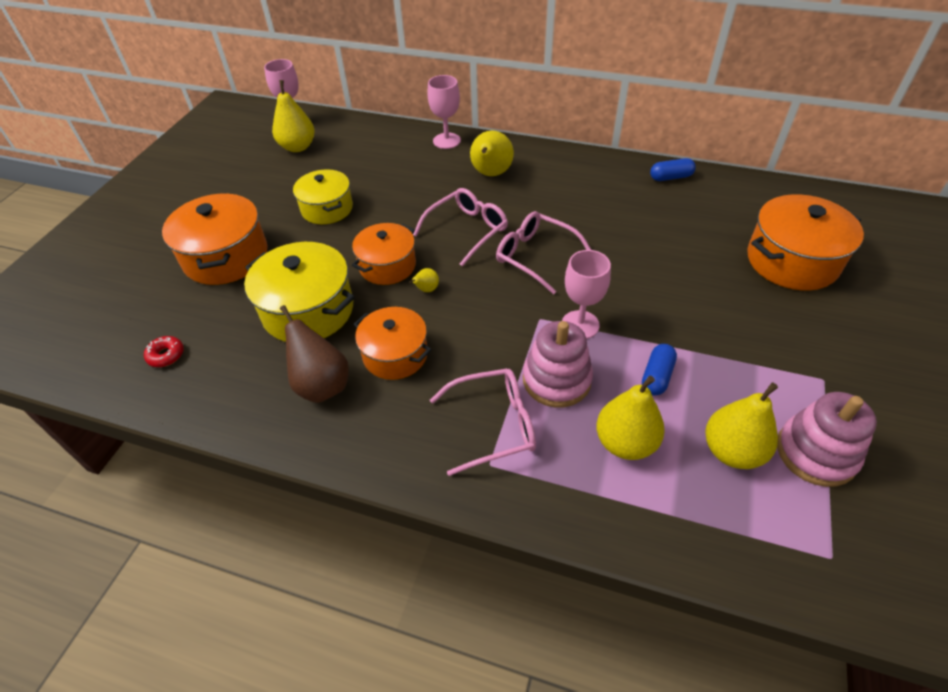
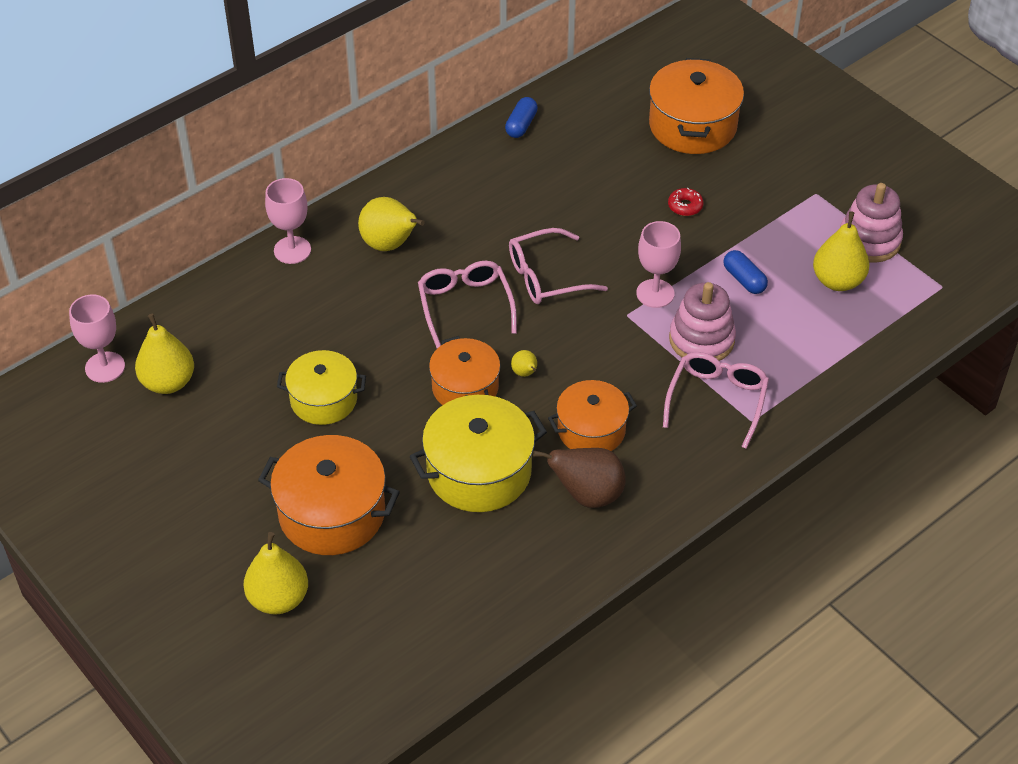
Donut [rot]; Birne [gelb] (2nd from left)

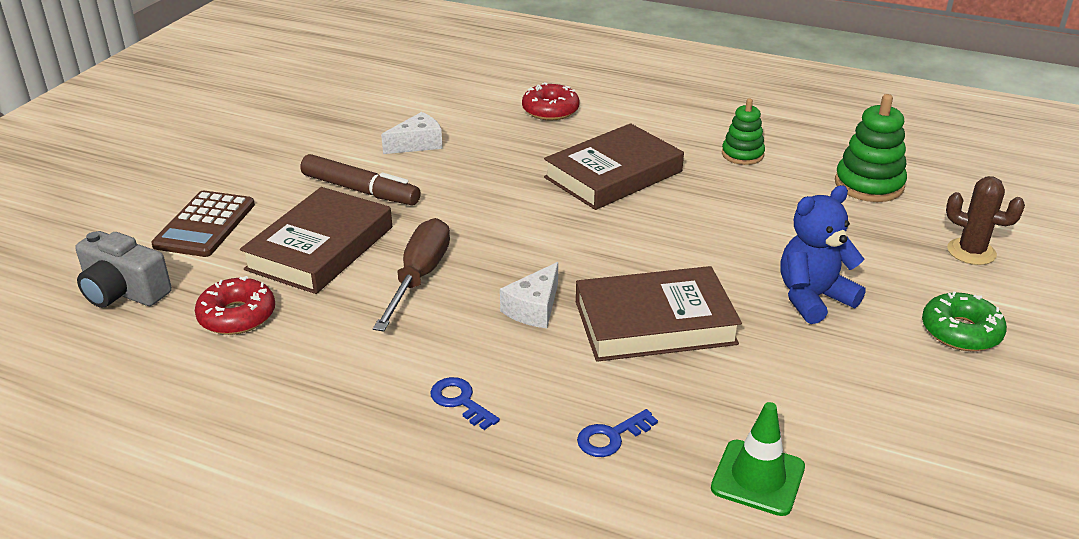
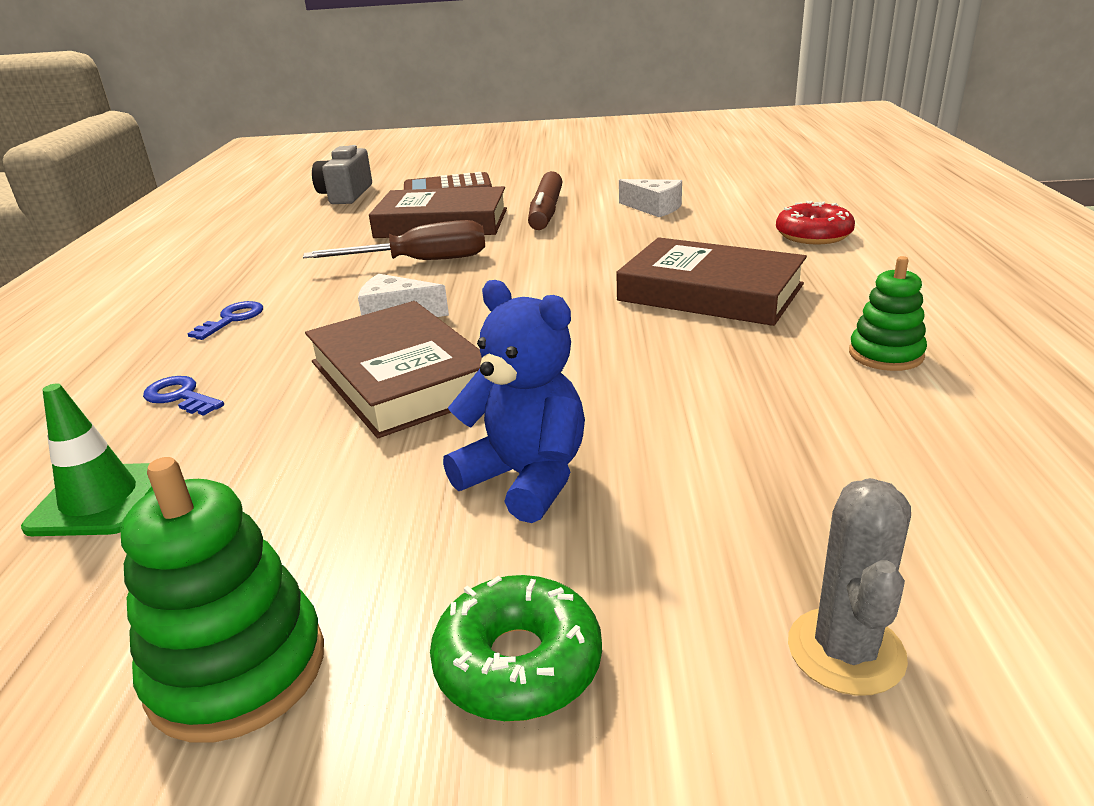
Stapelspielzeug [grün] (1st from left); Kaktus [grau]; Donut [rot] (1st from left in the first image)

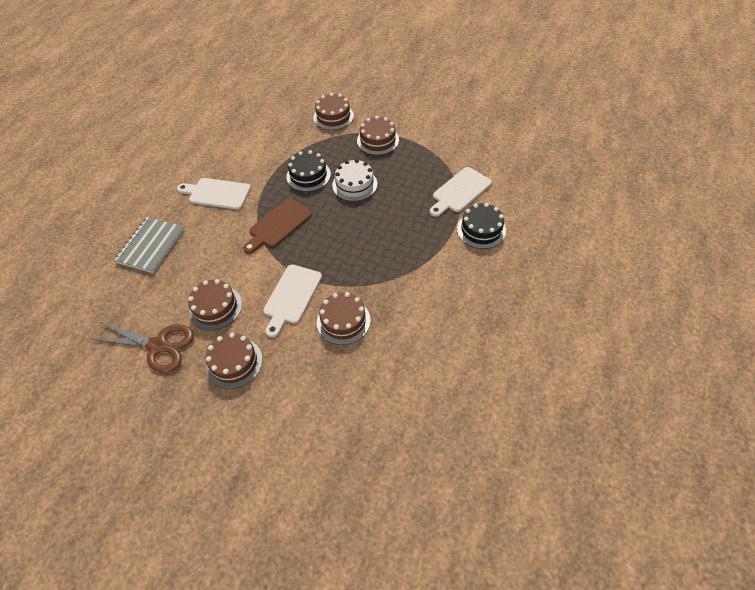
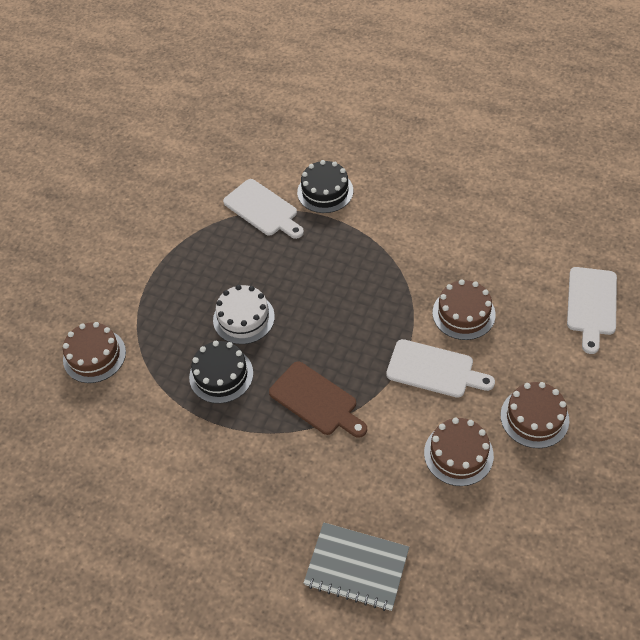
Kuchen [braun] (5th from left in the first image); Schneidebrett [weiß] (3rd from left); Schere [braun]

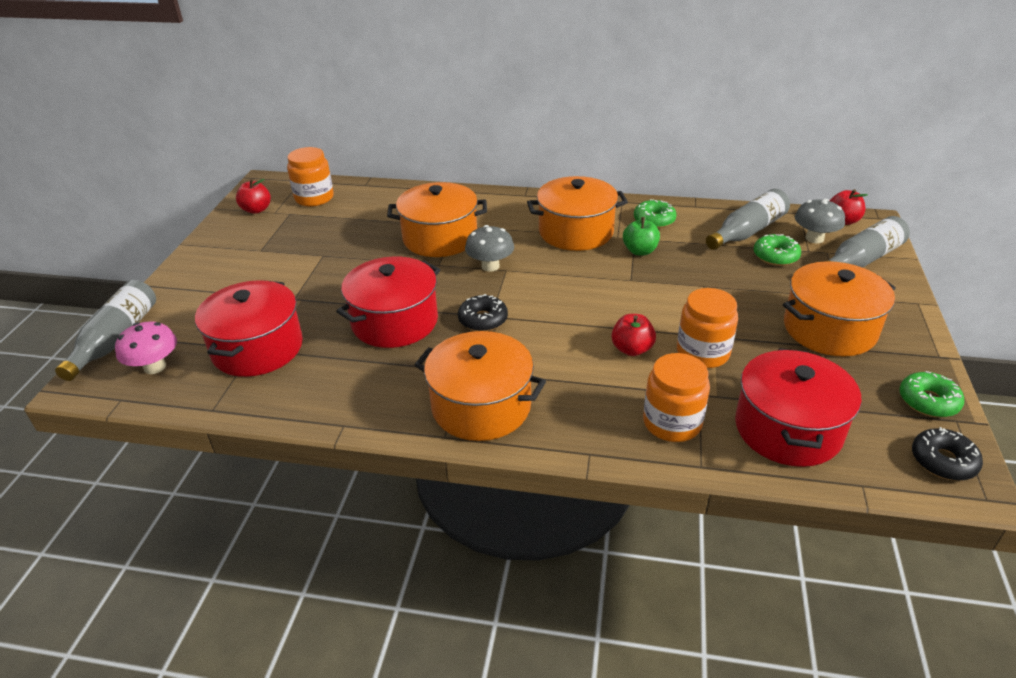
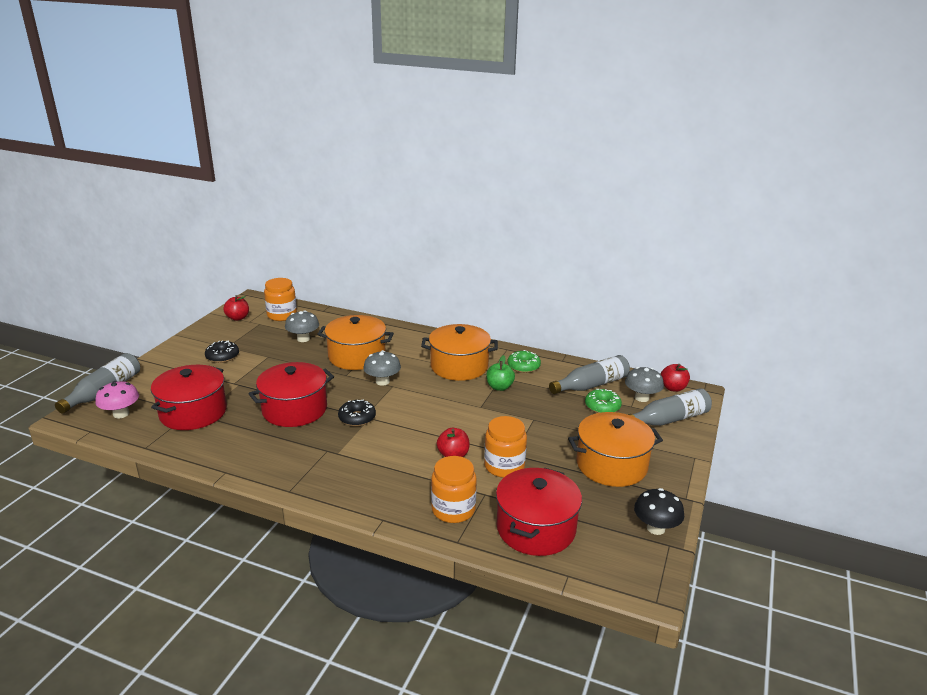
Kochtopf [orange] (2nd from left in the first image); Pilz [schwarz]; Donut [schwarz] (1st from left); Pilz [grau] (1st from left)

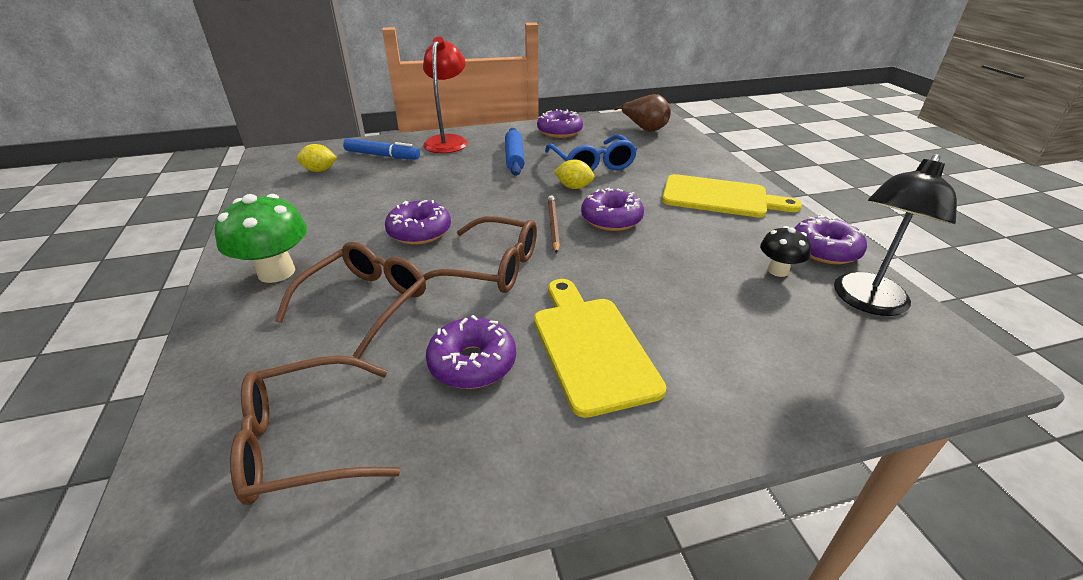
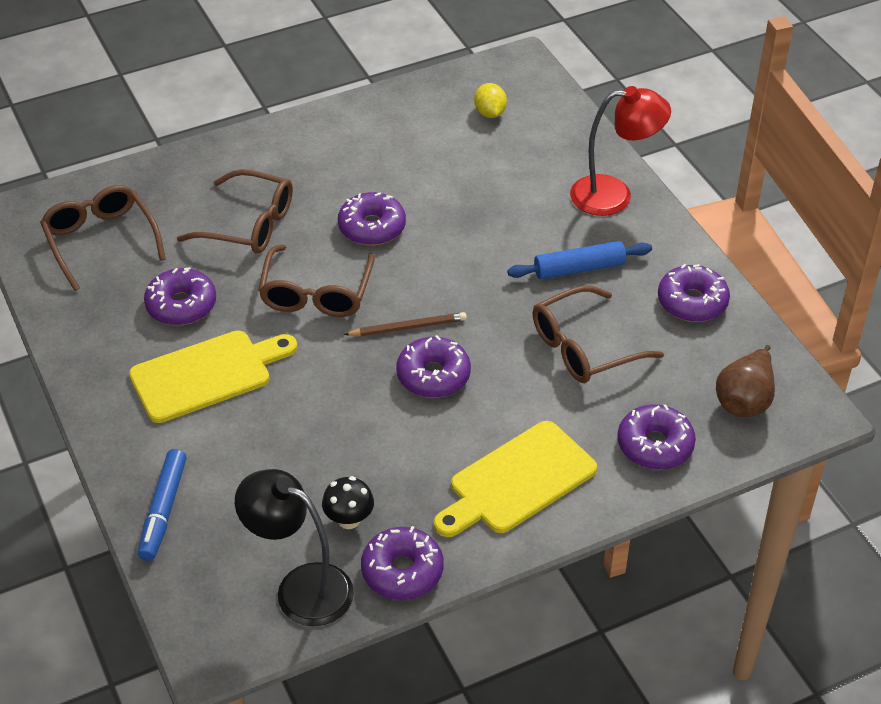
Brille [braun] (4th from left); Filzstift [blau]; Zitrone [gelb] (2nd from left in the first image); Schneidebrett [gelb] (2nd from left); Pilz [grün]; Donut [lila] (5th from left)

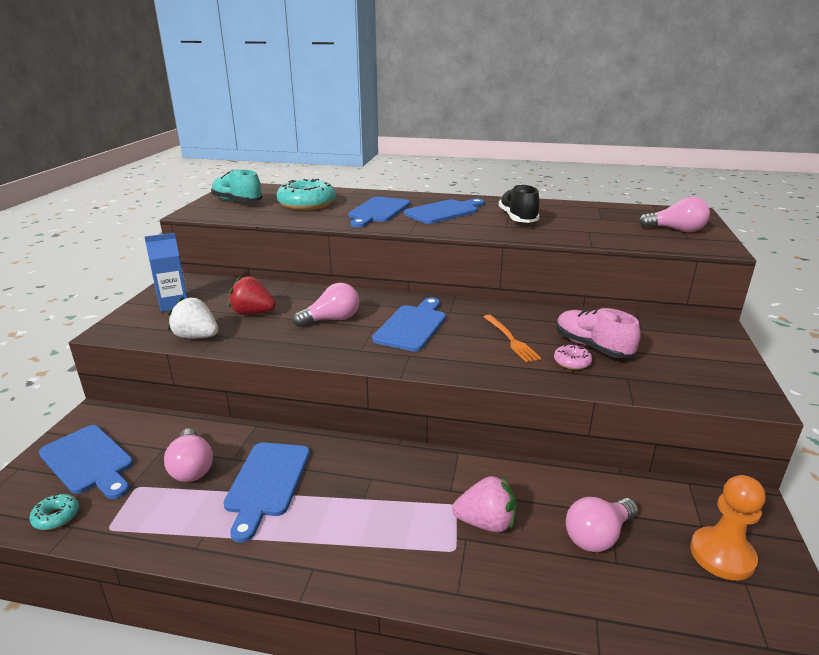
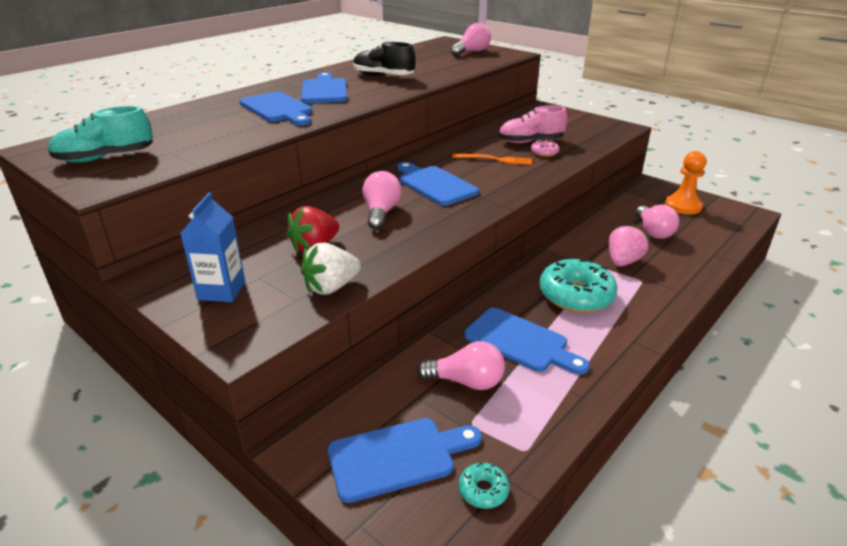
Donut [türkis] (2nd from left)

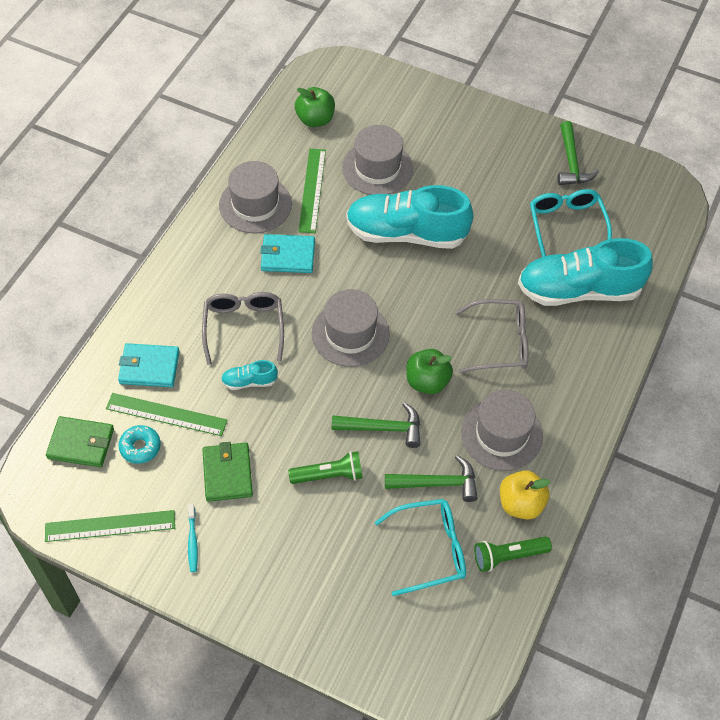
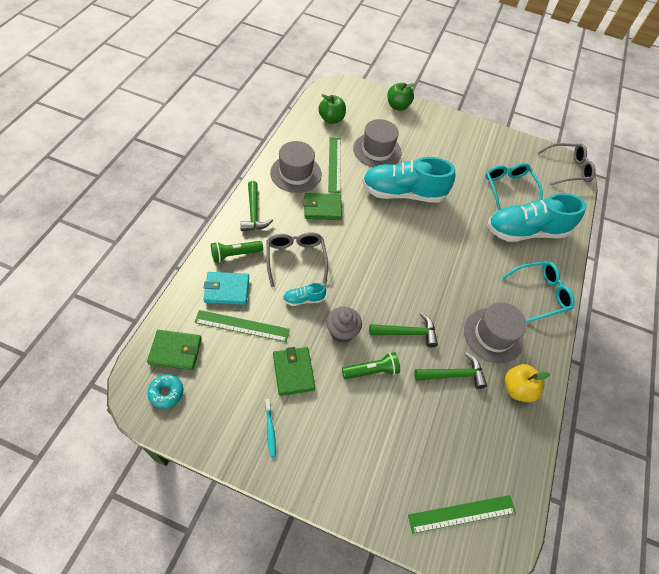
Hammer [grün] (1st from left); Geldbörse [grün] (3rd from left); Hut [grau] (2nd from left in the first image); Brille [grau] (2nd from left); Apfel [grün] (2nd from left); Donut [türkis]; Brille [türkis] (2nd from left); Lineal [grün] (3rd from left); Taschenlampe [grün] (1st from left); Muffin [grau]

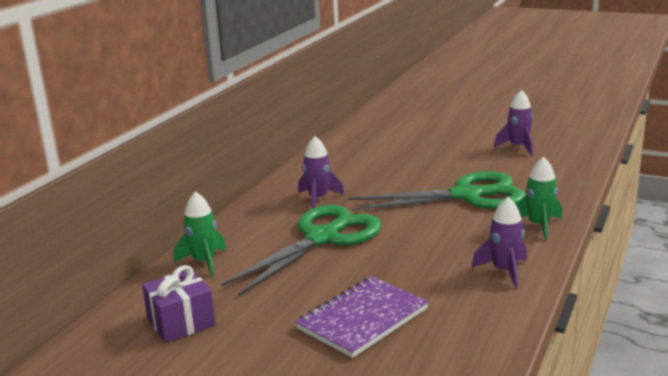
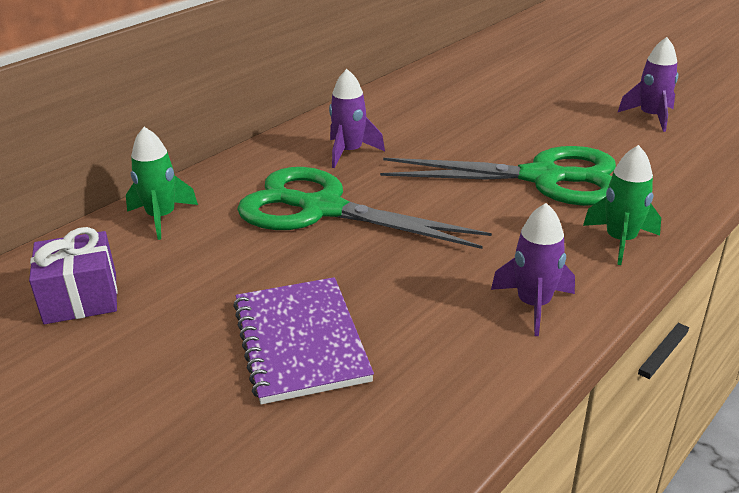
Schere [grün] (1st from left); Notizbuch [lila]

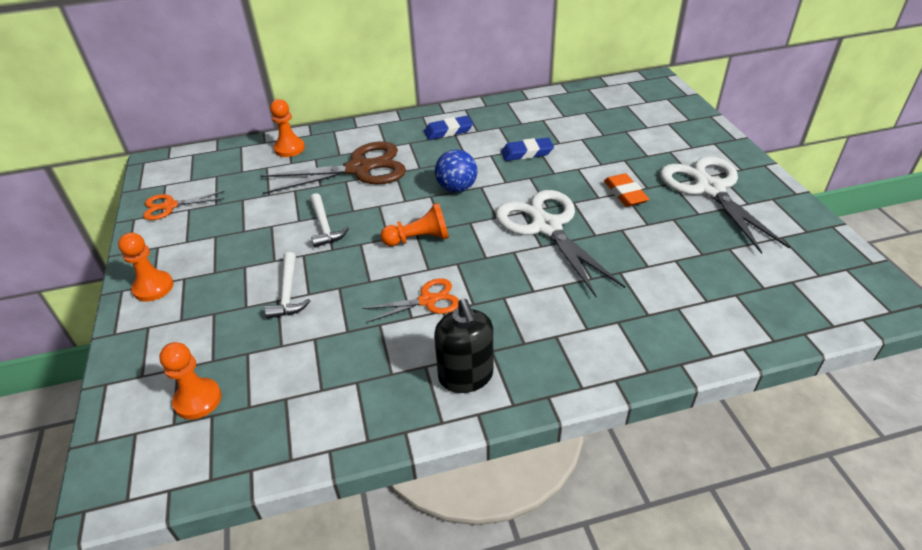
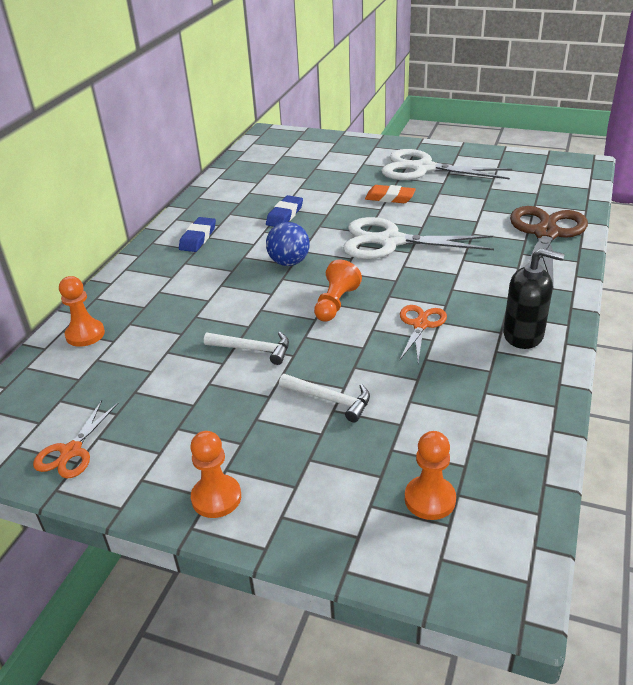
Schere [braun]

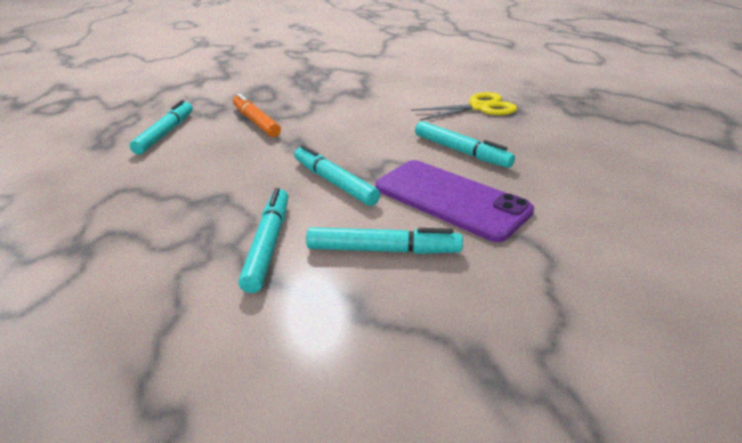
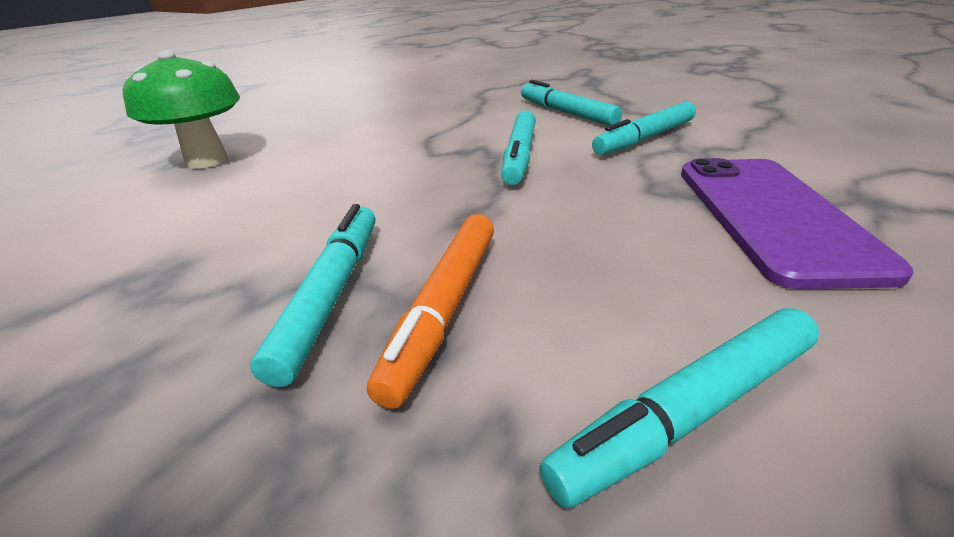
Pilz [grün]; Filzstift [türkis] (1st from left); Handy [lila]

